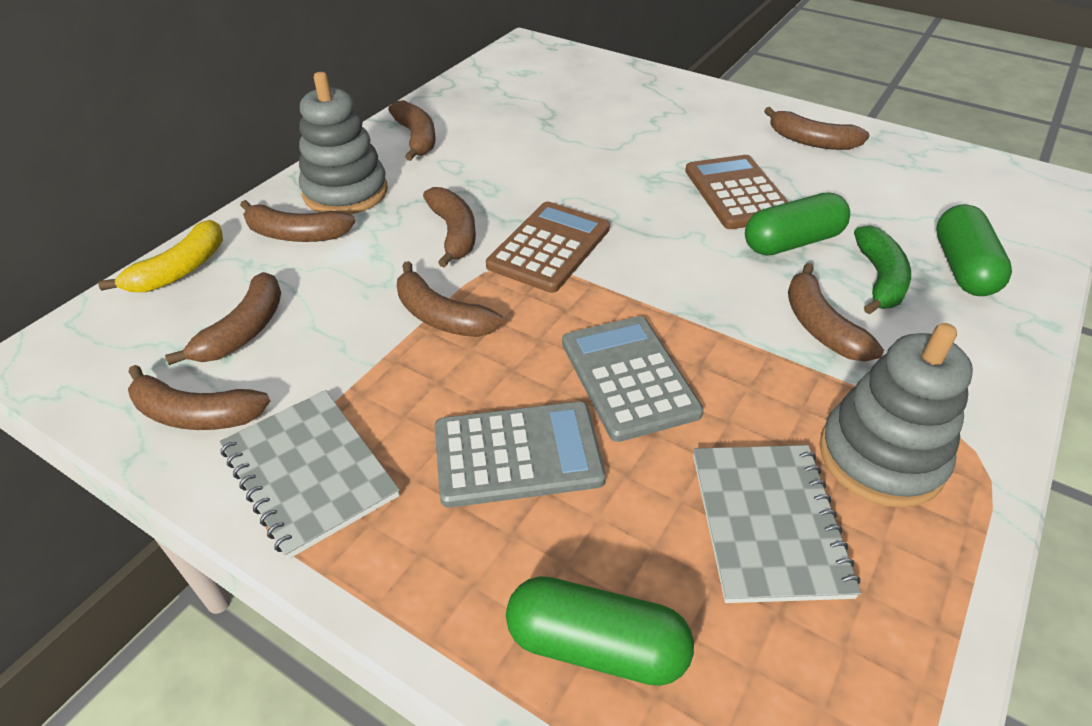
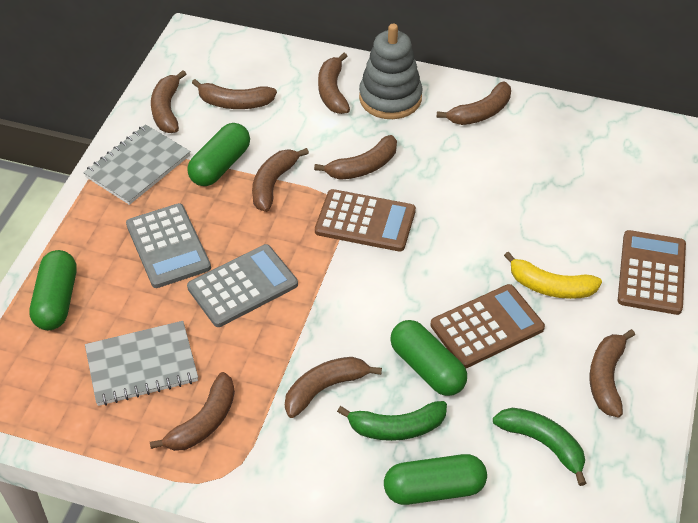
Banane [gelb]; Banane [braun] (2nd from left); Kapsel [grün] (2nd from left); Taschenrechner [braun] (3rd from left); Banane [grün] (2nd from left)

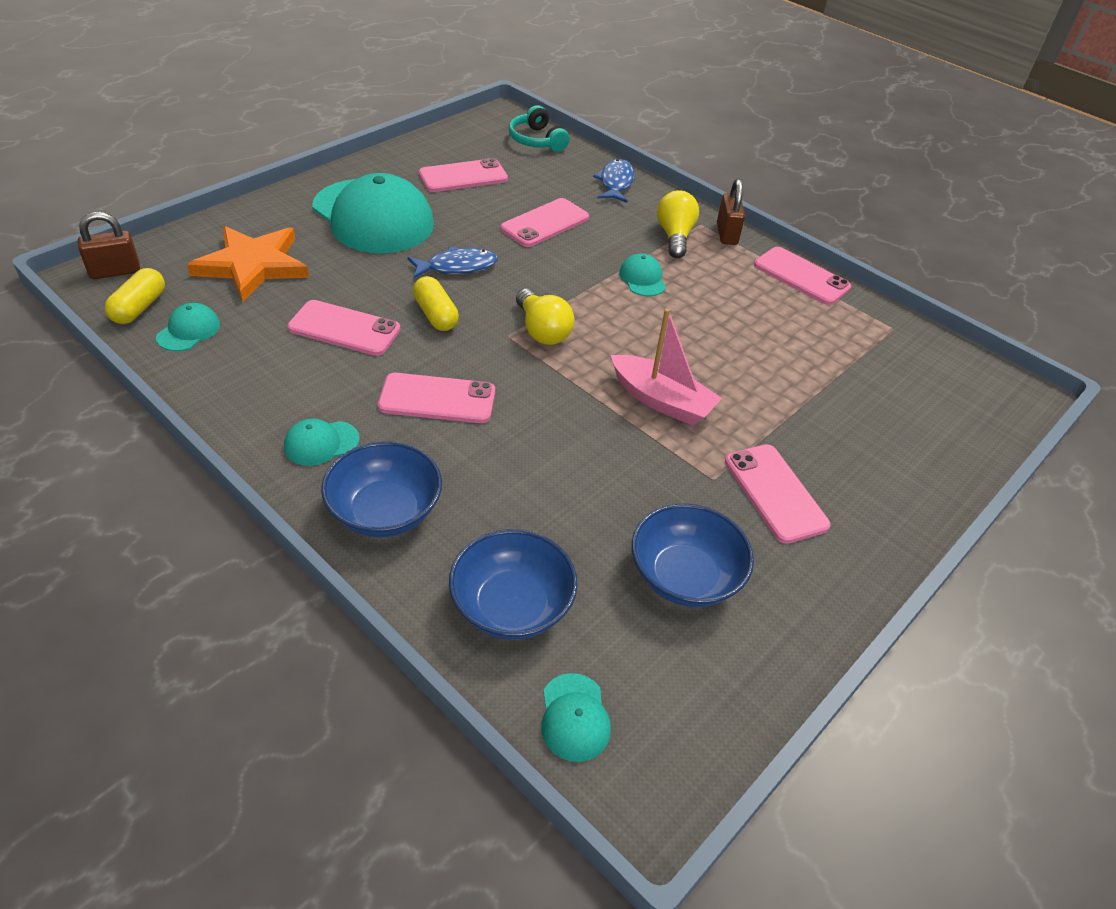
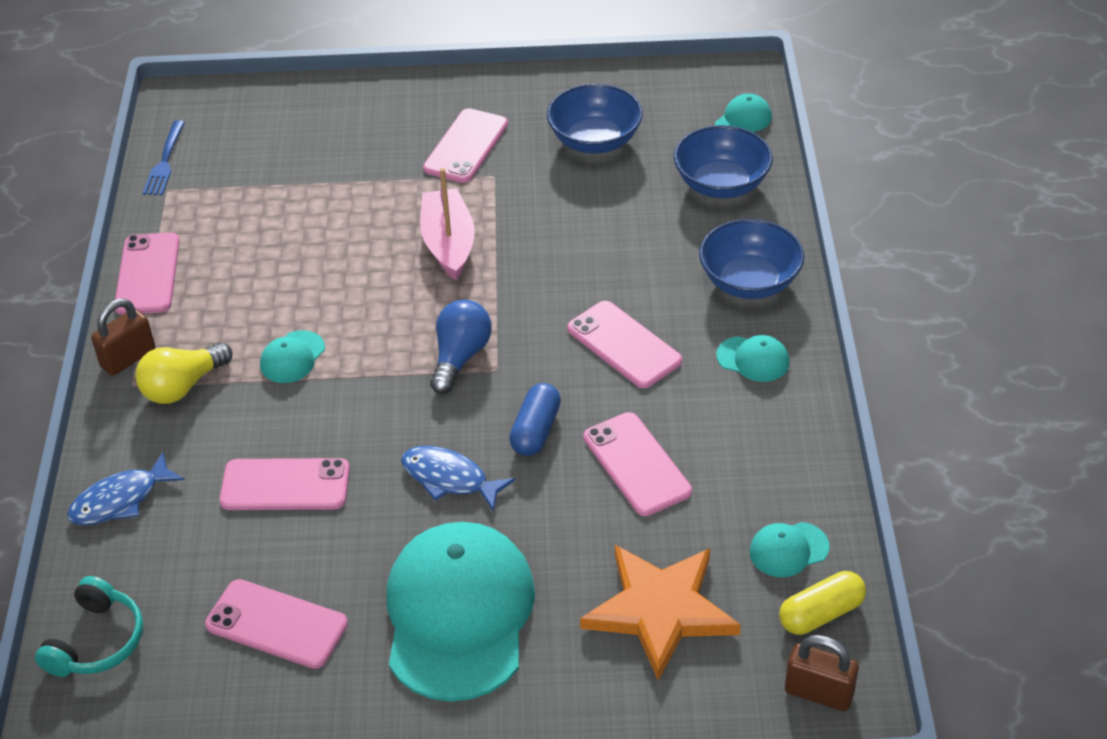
Kapsel [blau]; Glühbirne [blau]; Gabel [blau]

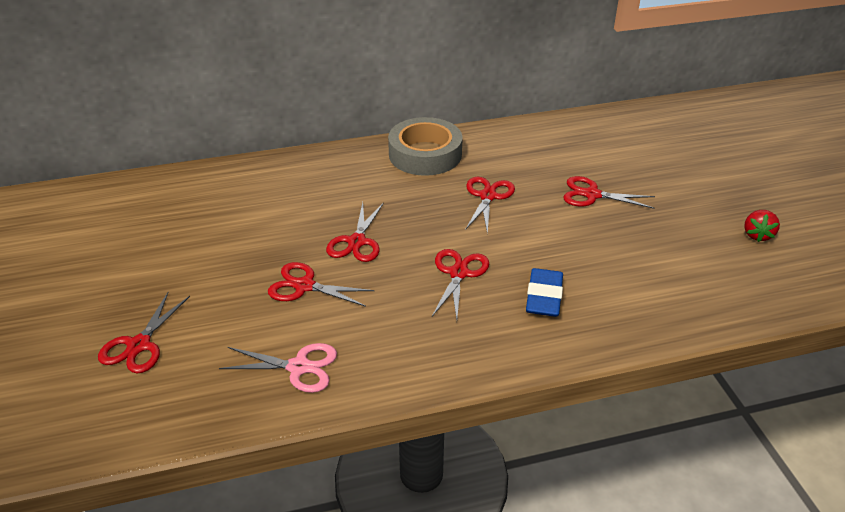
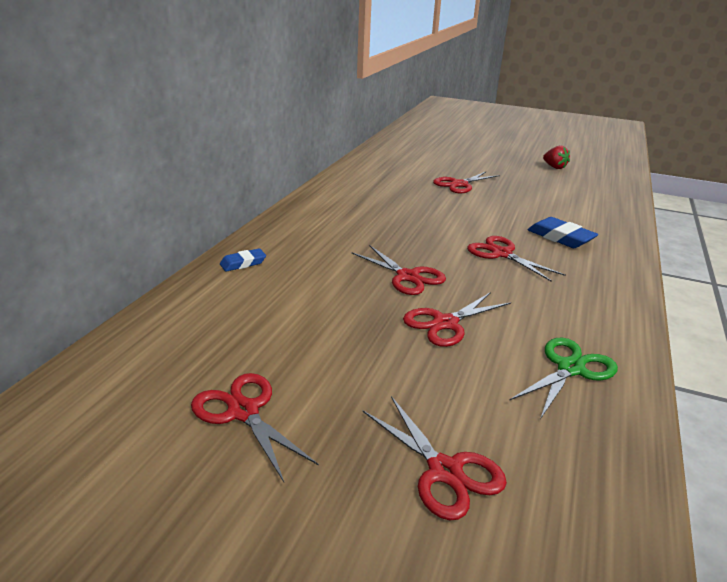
Klebeband [grau]; Schere [rot] (1st from left); Schere [grün]; Radiergummi [blau] (1st from left)

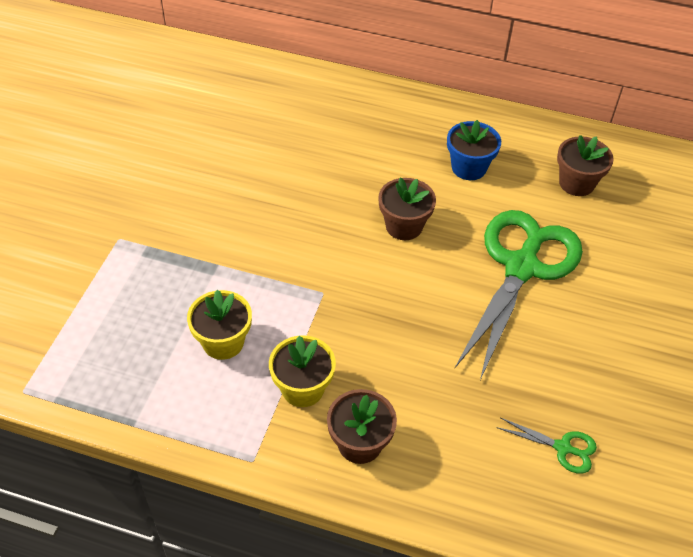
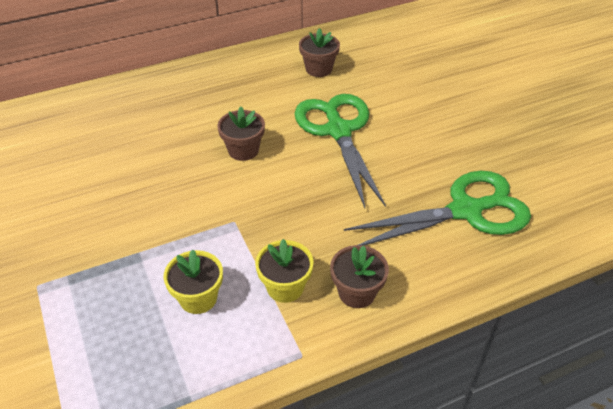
Blumentopf [blau]; Schere [grün] (2nd from left)

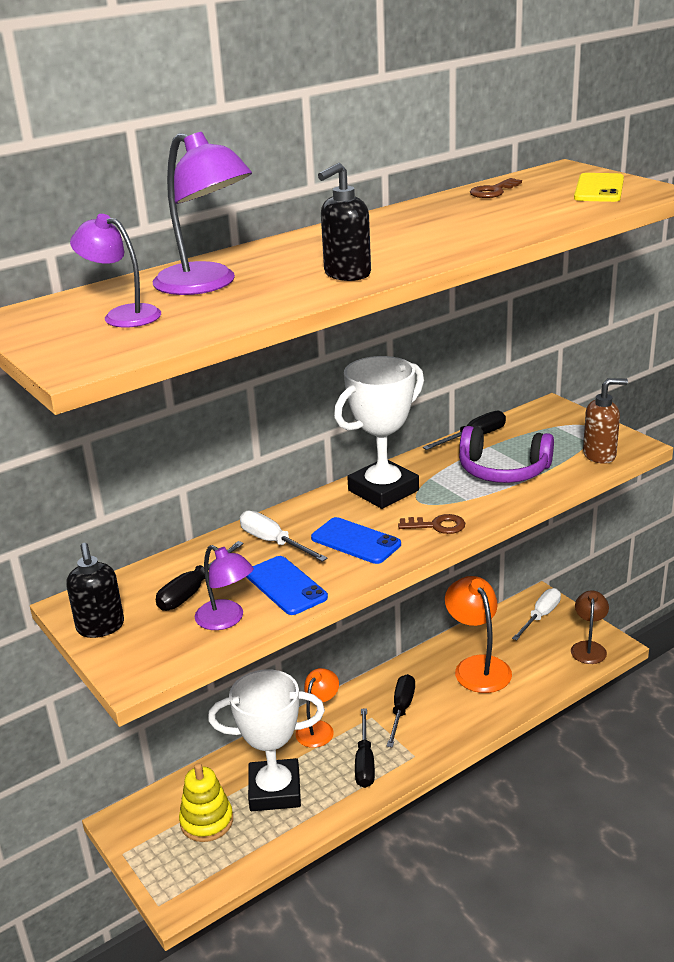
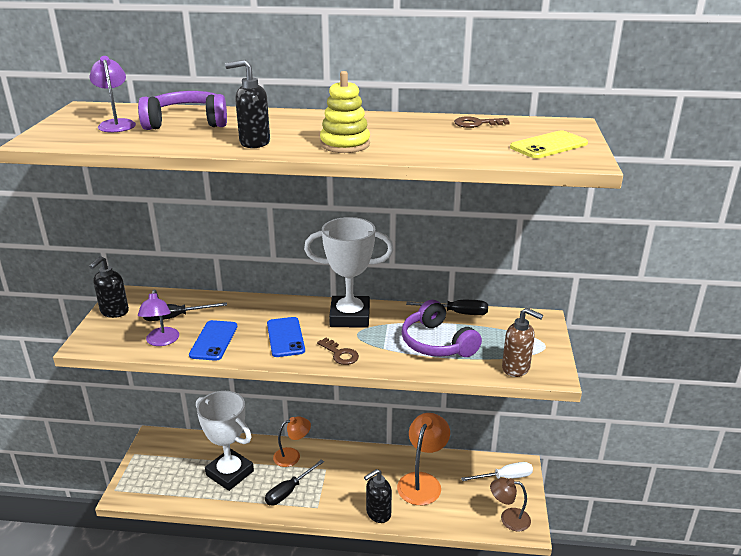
Kopfhörer [lila] (1st from left); Schraubenzieher [weiß] (1st from left in the first image); Lampe [braun]; Schraubenzieher [schwarz] (3rd from left in the first image); Stapelspielzeug [gelb]; Seifenspender [schwarz] (3rd from left)

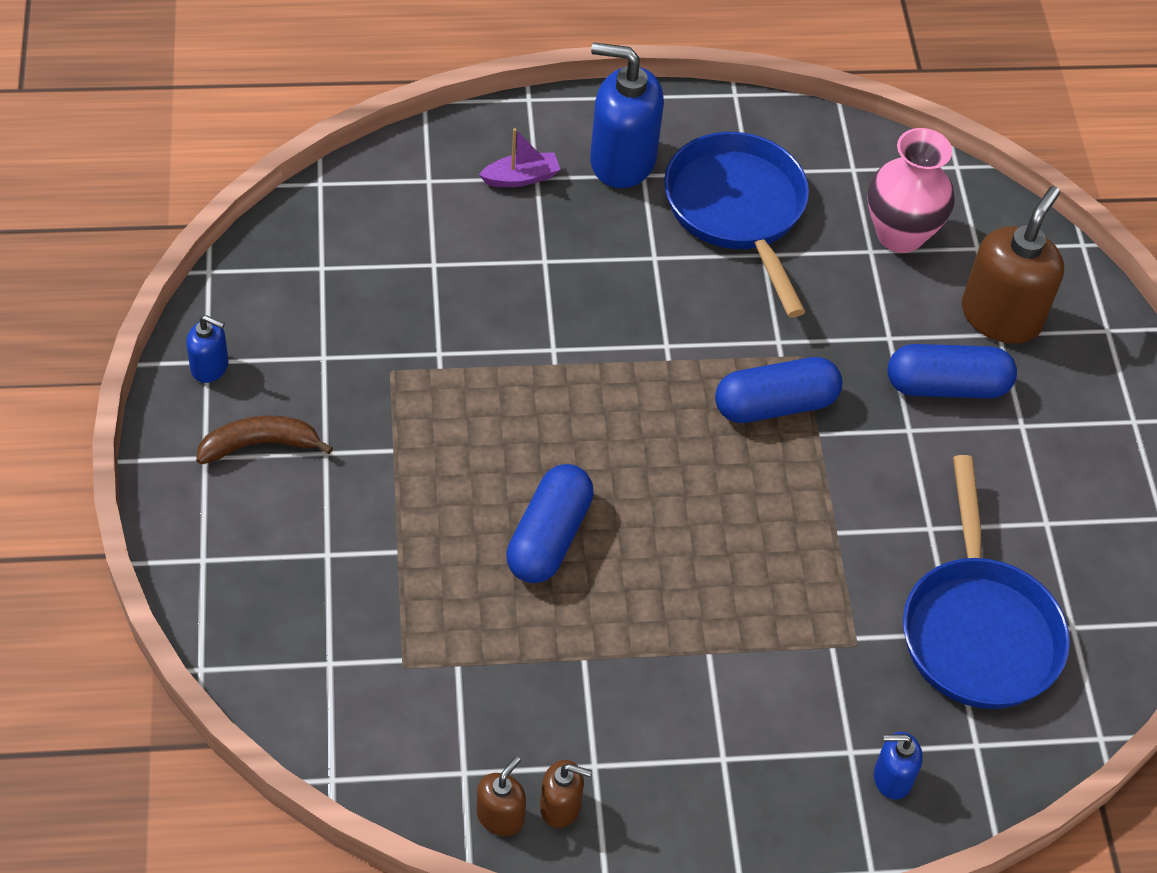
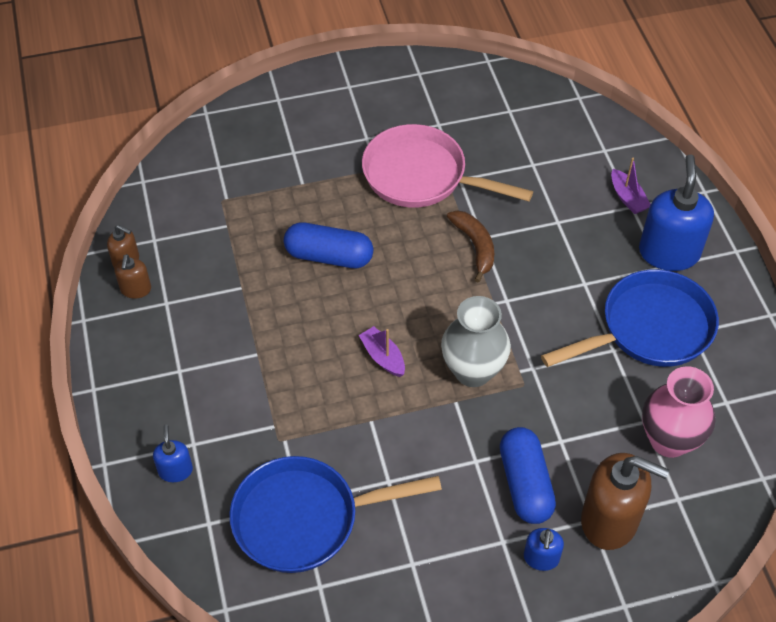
Seifenspender [blau] (2nd from left); Vase [grau]; Banane [braun]; Pfanne [rosa]; Boot [lila] (1st from left)

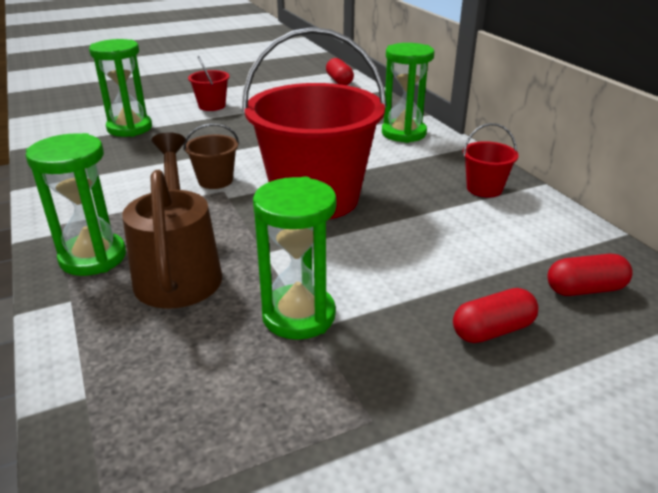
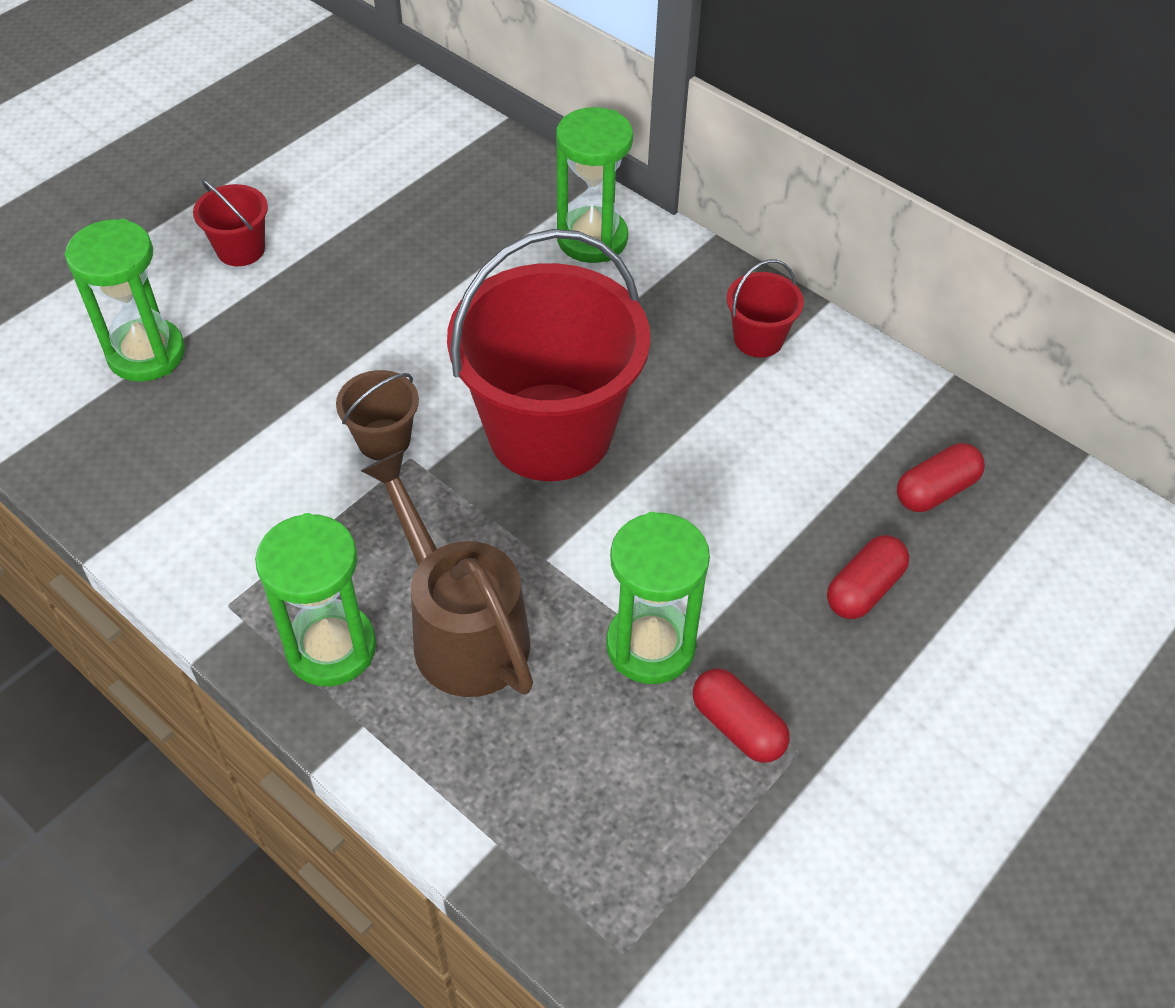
Kapsel [rot] (1st from left)

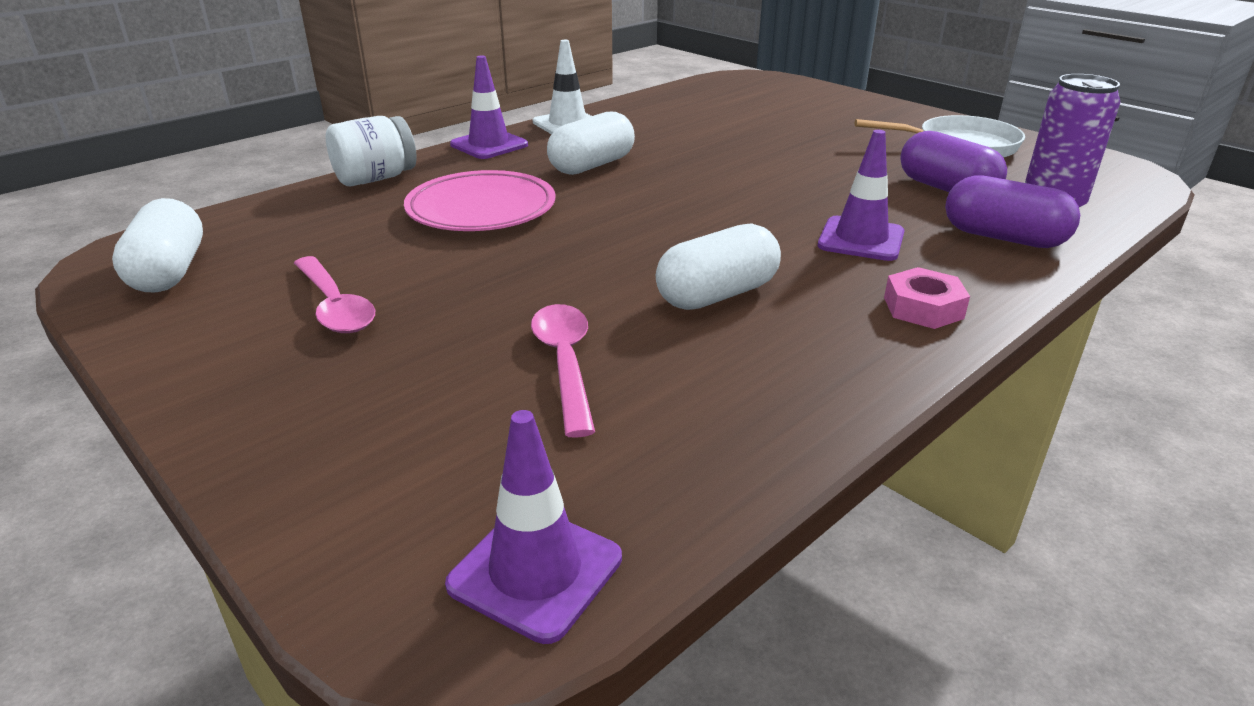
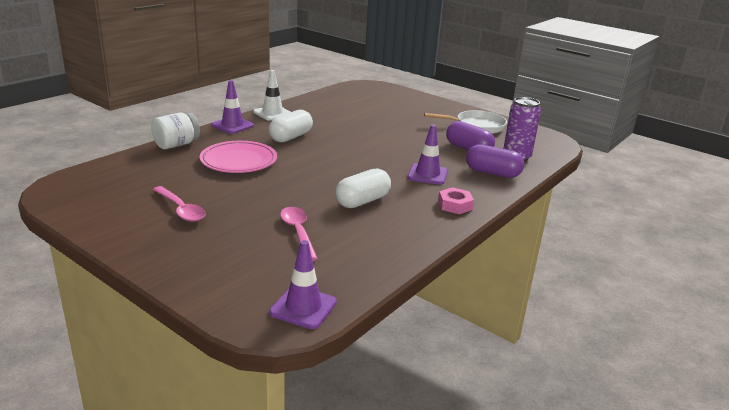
Kapsel [weiß] (1st from left in the first image)

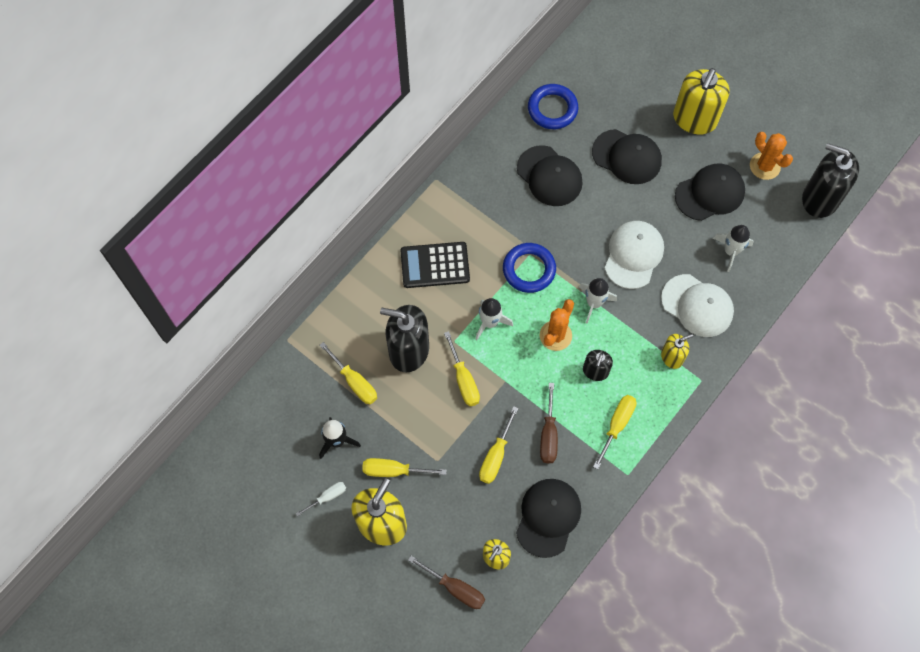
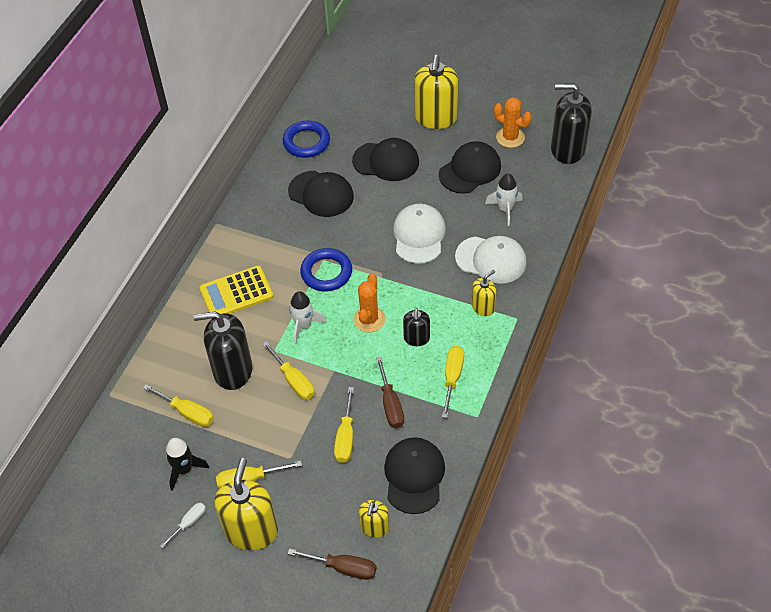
Taschenrechner [gelb]; Rakete [weiß] (2nd from left in the first image)

